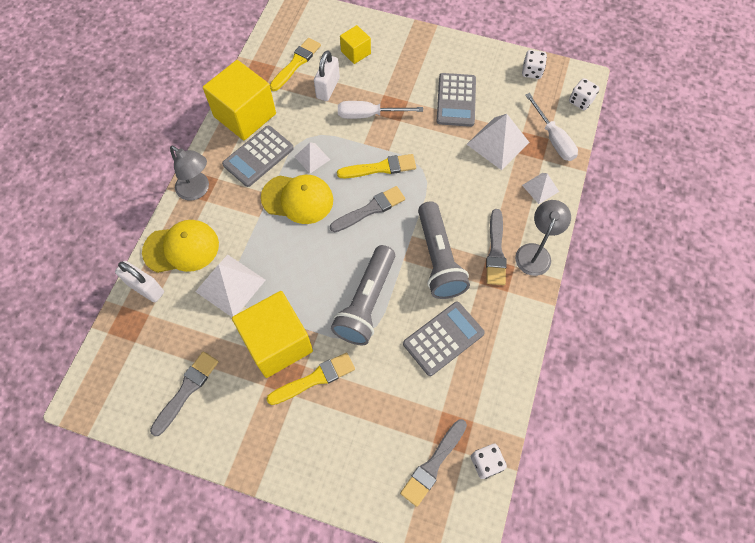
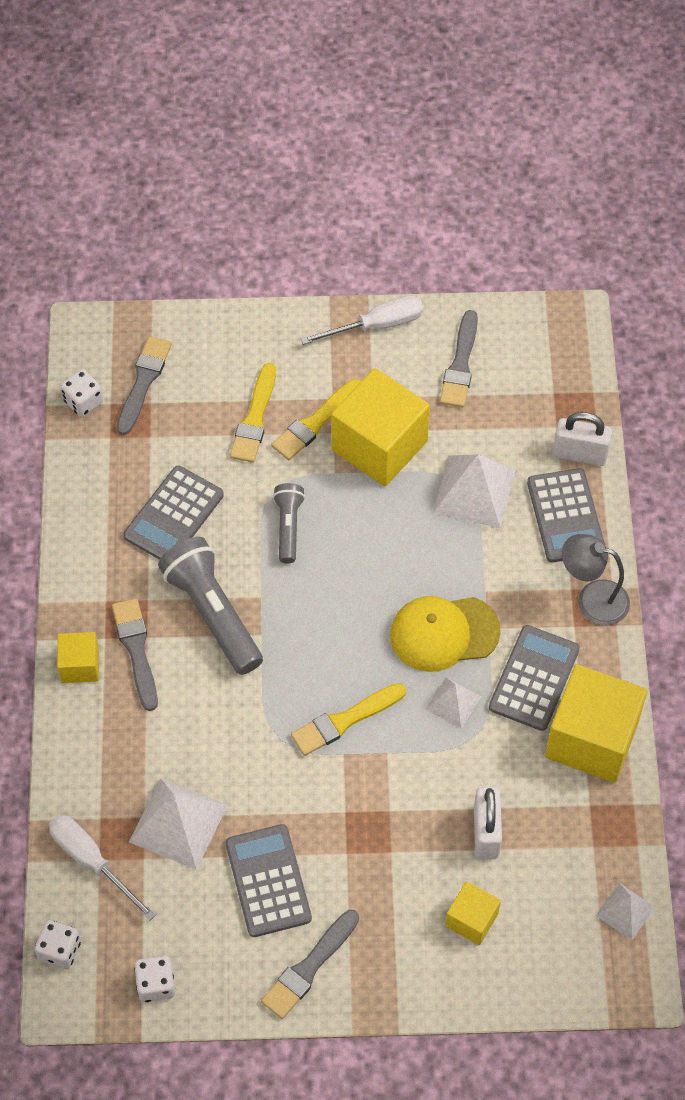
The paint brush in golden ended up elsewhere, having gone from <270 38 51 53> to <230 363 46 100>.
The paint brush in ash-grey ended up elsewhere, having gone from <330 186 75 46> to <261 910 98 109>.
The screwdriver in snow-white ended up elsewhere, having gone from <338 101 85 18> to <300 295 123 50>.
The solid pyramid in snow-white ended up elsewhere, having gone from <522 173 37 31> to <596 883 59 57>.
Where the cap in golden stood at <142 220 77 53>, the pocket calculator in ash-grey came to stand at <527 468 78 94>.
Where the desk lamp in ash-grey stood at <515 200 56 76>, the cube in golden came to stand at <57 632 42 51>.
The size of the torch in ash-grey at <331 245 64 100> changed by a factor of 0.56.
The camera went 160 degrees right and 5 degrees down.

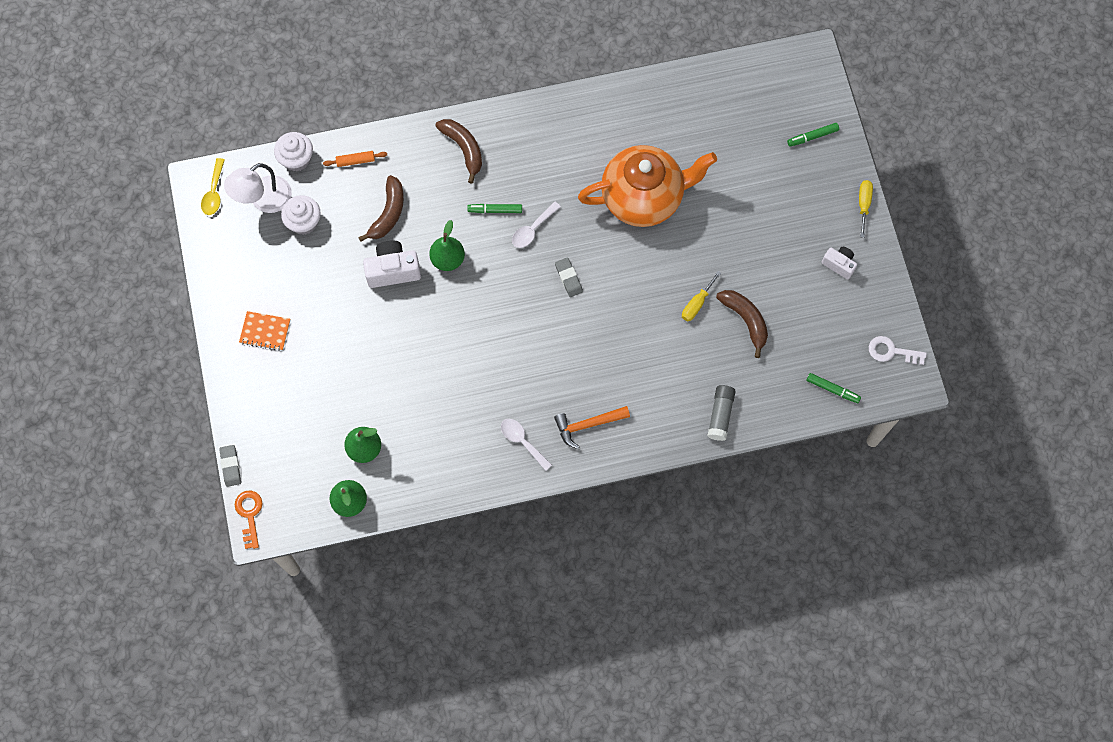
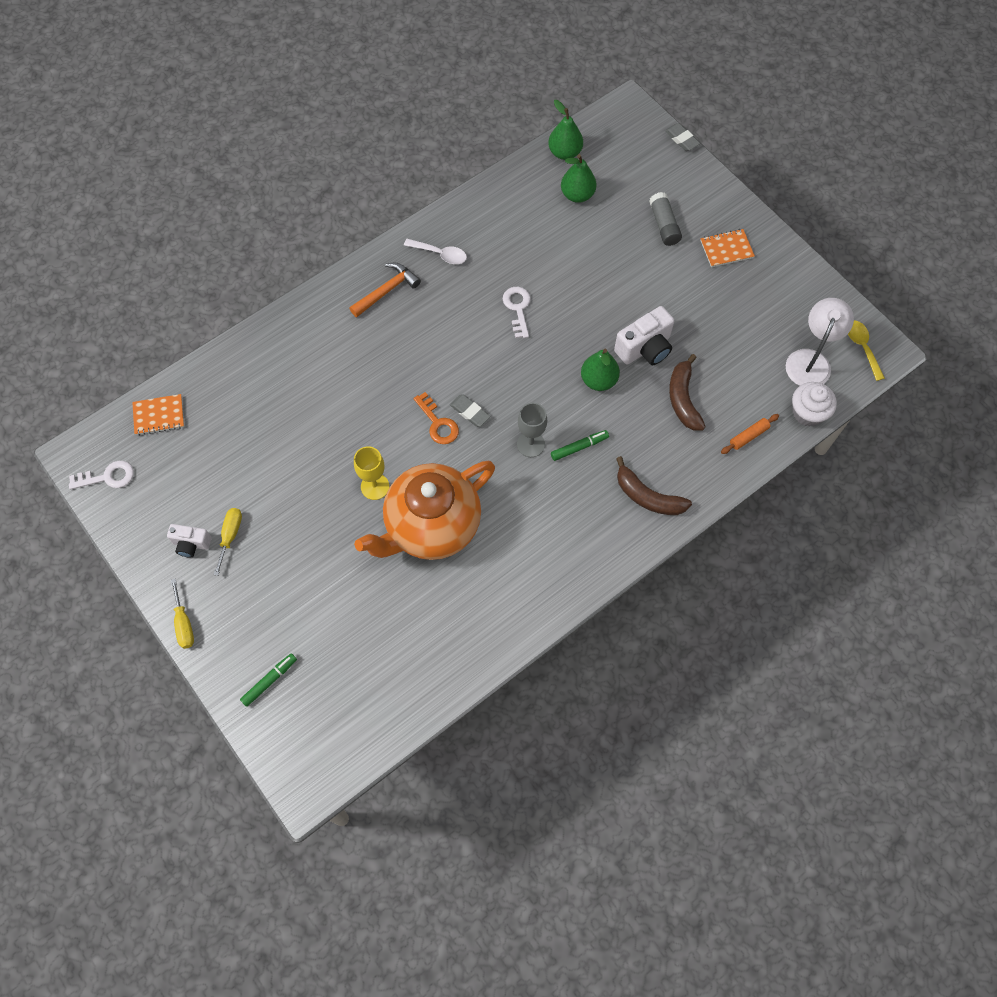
The second view lost the cupcake in snow-white at <281 195 40 40>.
The second view lost the banana fruit in brown at <716 290 52 68>.
The second view gained the goblet in golden at <354 446 35 54>.
The second view gained the door key in snow-white at <503 287 28 51>.
The door key in orange ended up elsewhere, having gone from <235 491 28 58> to <414 392 45 52>.
The screwdriver in golden ended up elsewhere, having gone from <682 271 39 50> to <213 508 29 68>.
The stick of glue in ash-grey ended up elsewhere, having gone from <707 385 29 56> to <649 192 33 54>.
Where the teaspoon in snow-white stood at <512 201 49 47>, the goblet in ash-grey came to stand at <517 403 30 54>.
Where the marker in emerald stood at <806 373 55 30>, the notebook in orange came to stand at <132 394 52 41>.
The camera went 155 degrees right and 5 degrees down.

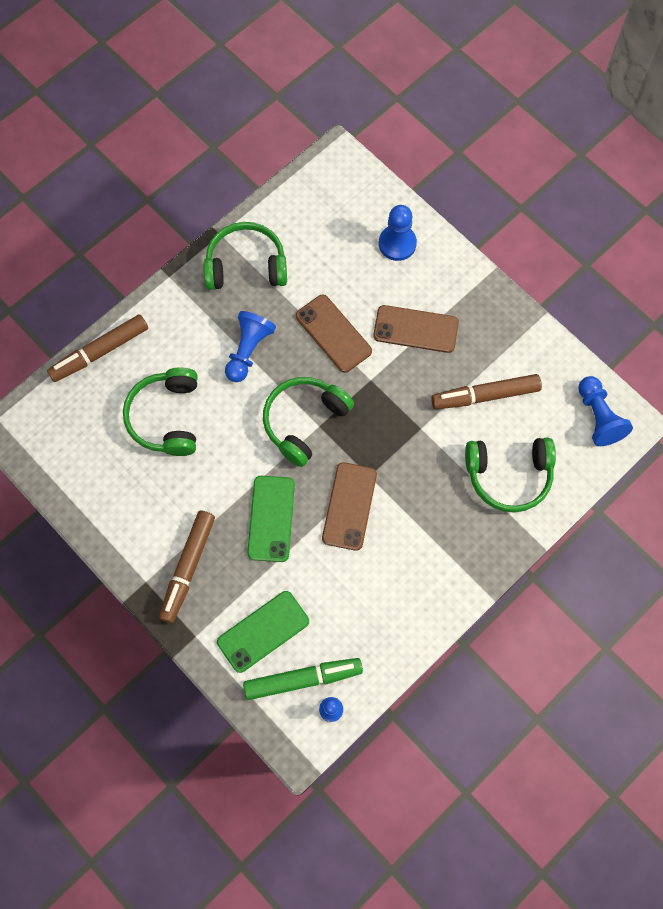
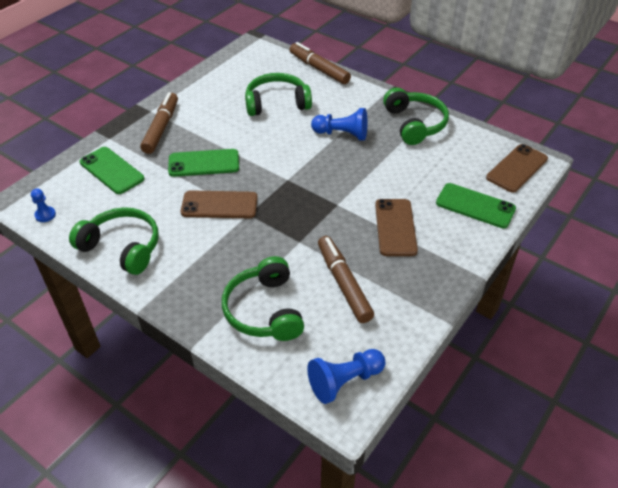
The second view lost the marker in emerald at <243 658 120 42>.
The headphones in emerald ended up elsewhere, having gone from <263 377 91 90> to <69 207 89 68>.
The smartphone in brown ended up elsewhere, having gone from <296 295 76 78> to <486 144 62 49>.
Where the chess pawn in cobalt stood at <379 205 38 56>, the smartphone in emerald came to stand at <436 183 80 45>.
The marker in brown at <159 511 56 112> ended up facing another way, 90 degrees clockwise from before.
The camera went 80 degrees right and 25 degrees down.

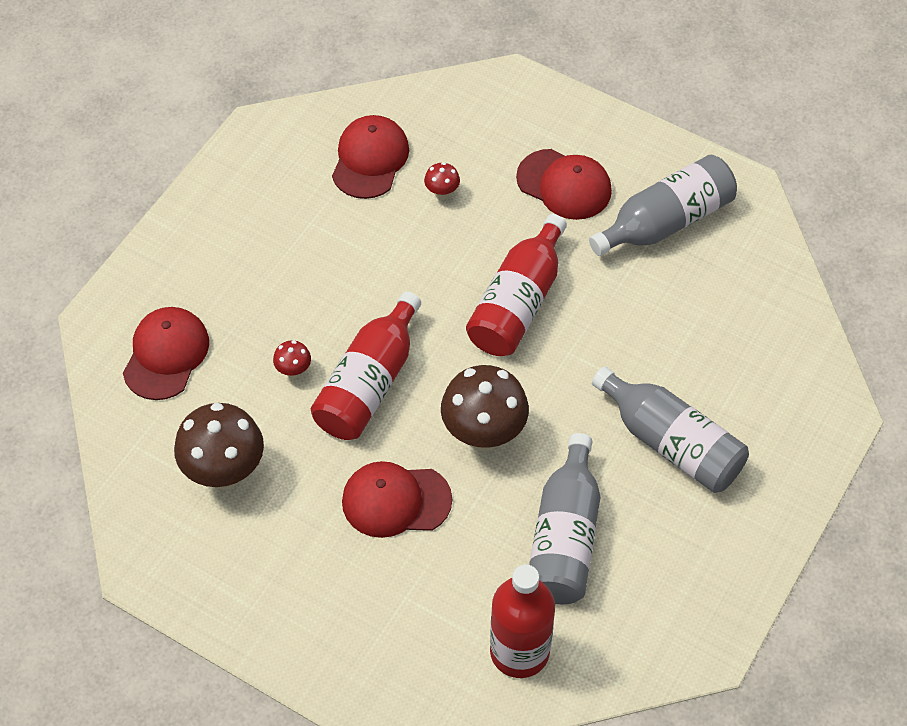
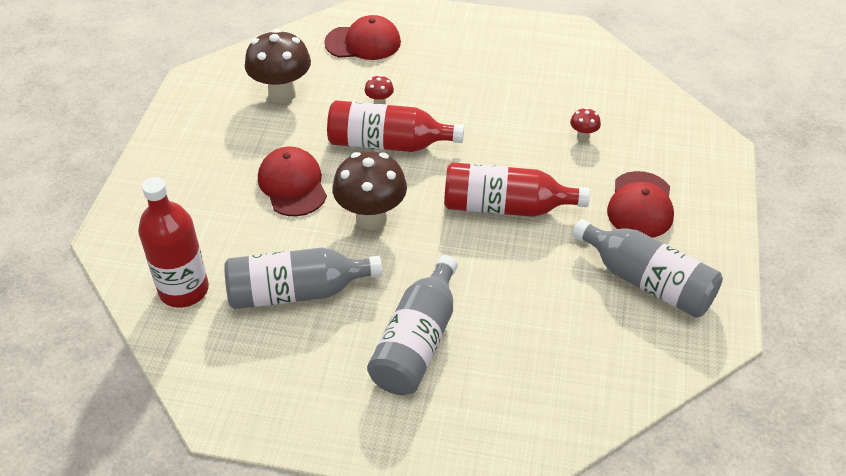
The second view lost the cap in scarlet at <332 115 77 84>.
The camera went 70 degrees right and 10 degrees down.

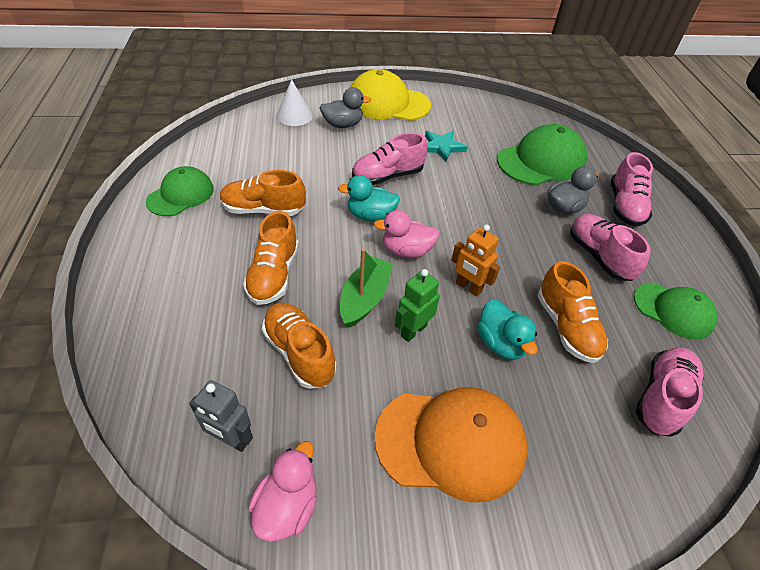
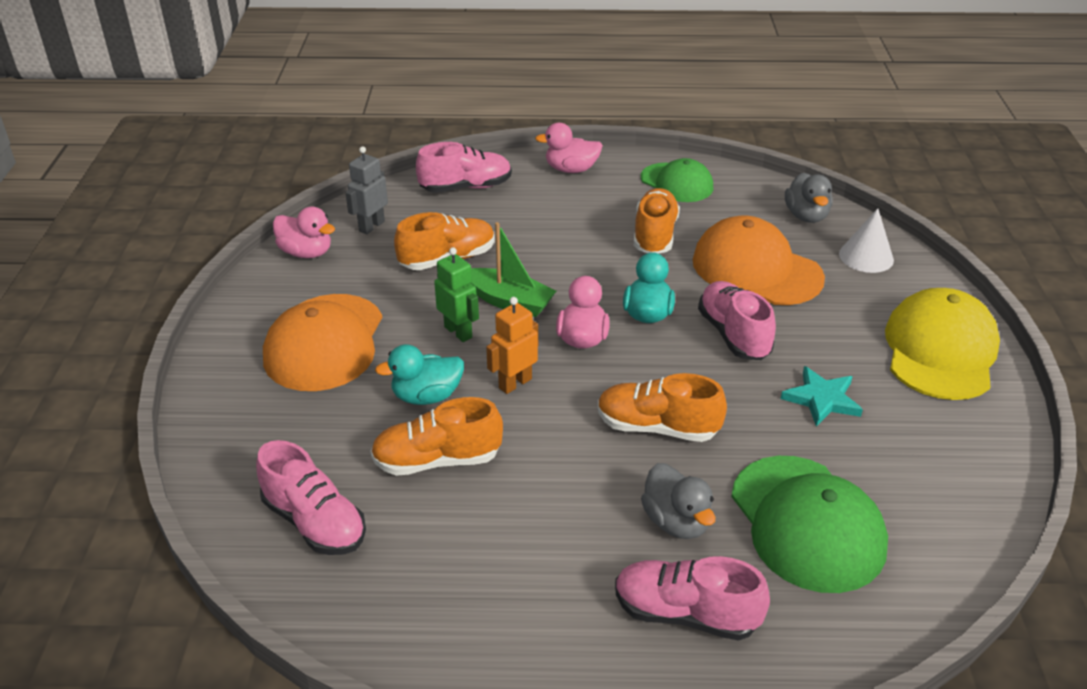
The second view lost the cap in emerald at <634 283 84 57>.
The second view gained the duck in pink at <535 123 68 50>.
The second view gained the cap in orange at <692 216 133 89>.
The shoe in orange ended up elsewhere, having gone from <243 211 56 94> to <598 373 129 69>.
The duck in ash-grey ended up elsewhere, having gone from <319 87 52 41> to <785 173 48 50>.
The shoe in pink ended up elsewhere, having gone from <570 214 81 67> to <416 142 96 51>.
The camera went 100 degrees right and 10 degrees down.

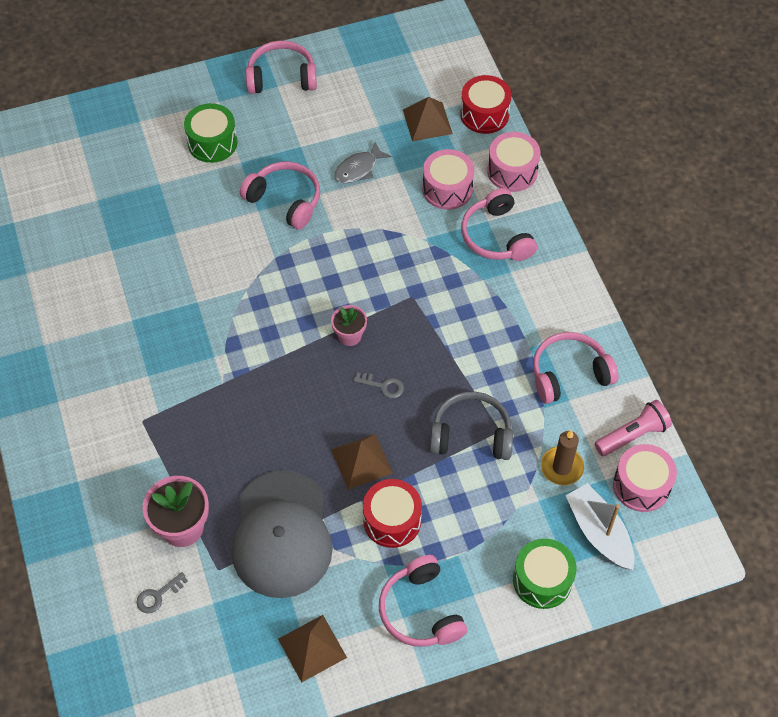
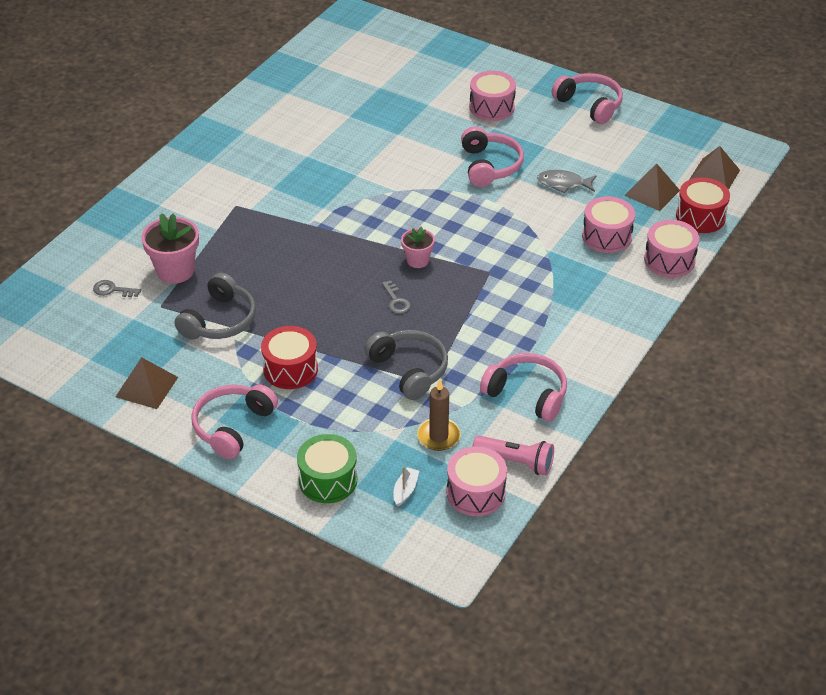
The second view lost the headphones in pink at <461 188 76 73>.
The solid pyramid in brown ended up elsewhere, having gone from <331 434 62 56> to <689 146 51 44>.
Where the cap in ash-grey stood at <232 470 101 128>, the headphones in ash-grey came to stand at <174 273 82 67>.
What was the toy drum in emerald at <184 103 54 60> turned into the toy drum in pink at <469 71 47 50>.
The size of the sailboat in snow-white at <565 483 69 87> changed by a factor of 0.49.
The camera went 50 degrees right and 15 degrees down.

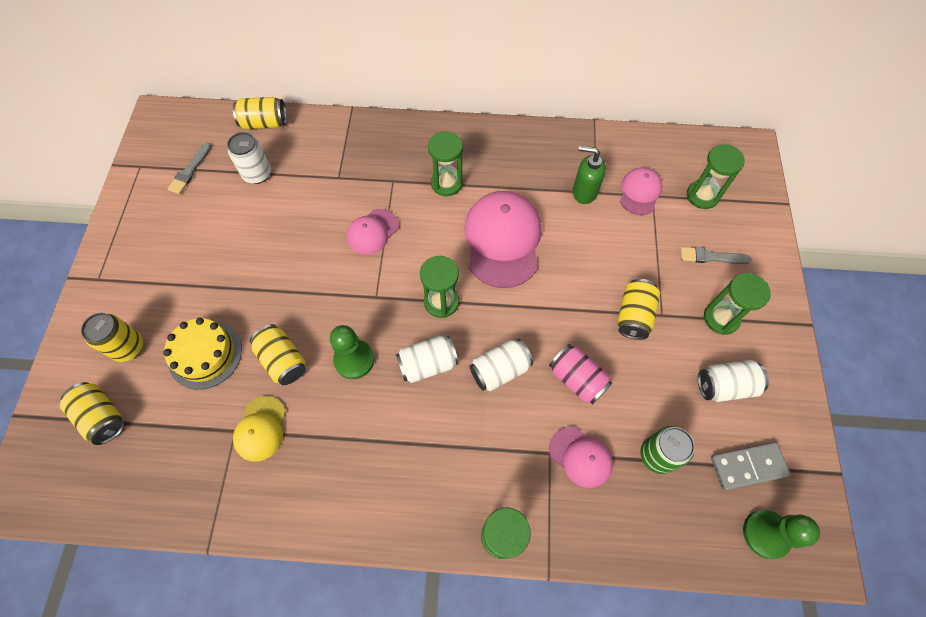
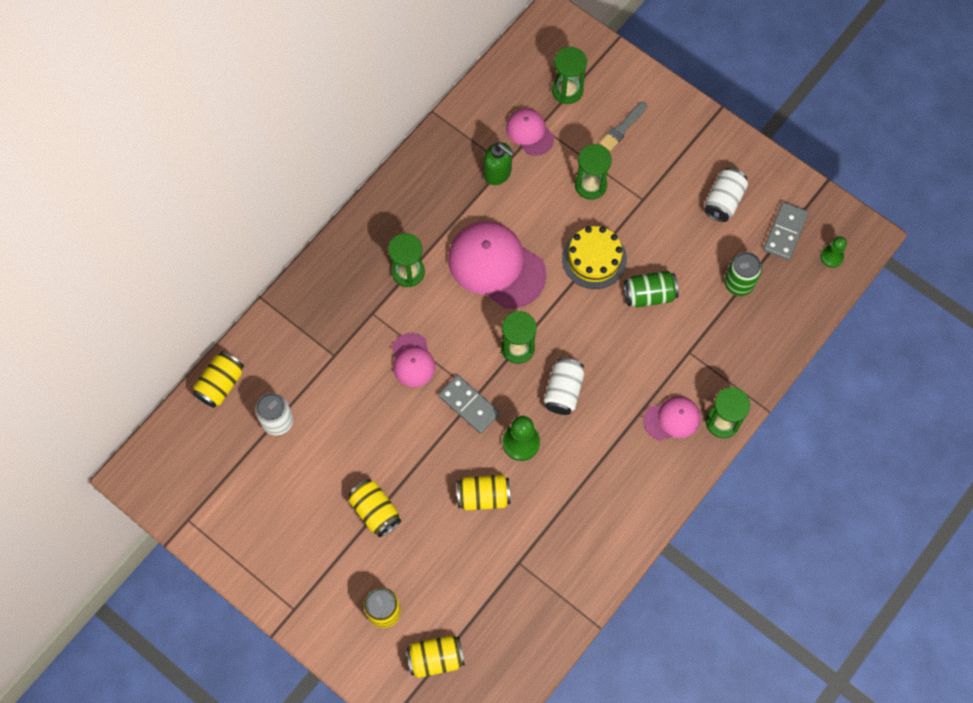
The second view lost the paint brush in ash-grey at <168 143 43 51>.
The second view lost the cap in golden at <233 396 53 66>.
The second view lost the soda can in snow-white at <470 339 63 52>.
The second view gained the domino piece in ash-grey at <438 375 62 59>.
The cake in golden ended up elsewhere, having gone from <163 318 79 72> to <562 226 65 63>.
The cap in pink ended up elsewhere, having gone from <549 426 64 62> to <643 396 57 45>.
The soda can in golden ended up elsewhere, having gone from <617 279 43 61> to <349 479 52 58>.
The sand timer in emerald ended up elsewhere, having gone from <704 273 67 62> to <575 144 37 56>.
What was the soda can in pink at <549 344 63 60> turned into the soda can in emerald at <624 271 55 37>.
The soap dispenser in emerald at <573 146 33 58> ended up facing another way, 105 degrees counterclockwise from before.
The size of the chess pawn in emerald at <743 510 77 49> changed by a factor of 0.64.
The camera went 55 degrees left and 5 degrees up.

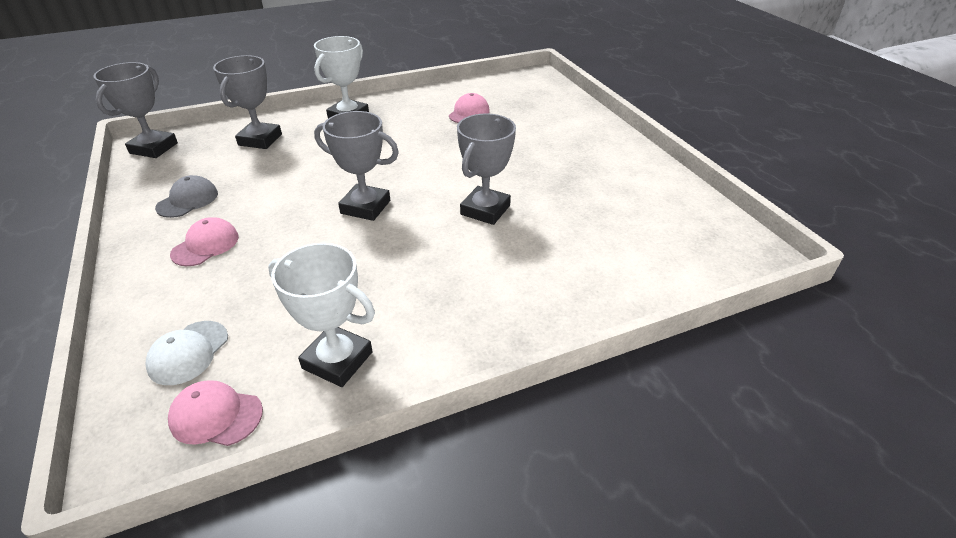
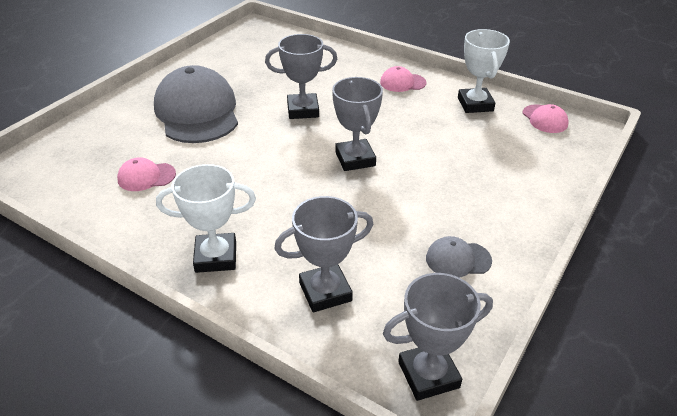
The second view lost the cap in snow-white at <145 321 83 64>.
The second view gained the cap in ash-grey at <154 65 84 78>.
The cap in pink ended up elsewhere, having gone from <170 217 69 49> to <380 66 46 26>.
The camera went 125 degrees left and 0 degrees up.

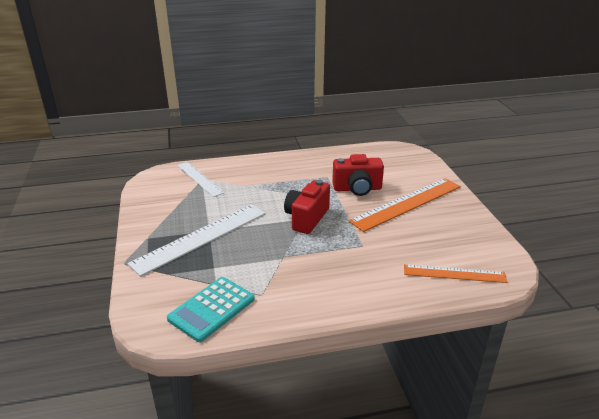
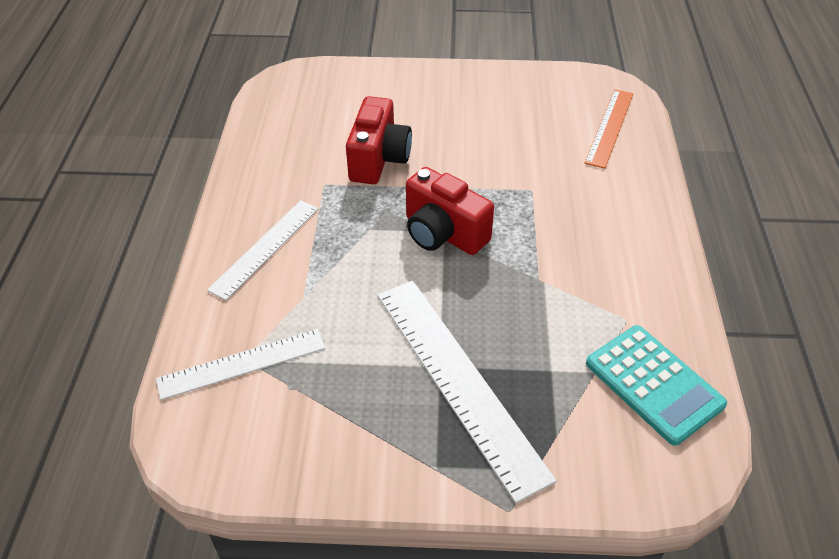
The second view lost the measuring stick in orange at <348 178 113 54>.
The second view gained the measuring stick in snow-white at <207 200 112 100>.
The camera went 75 degrees left and 15 degrees up.

